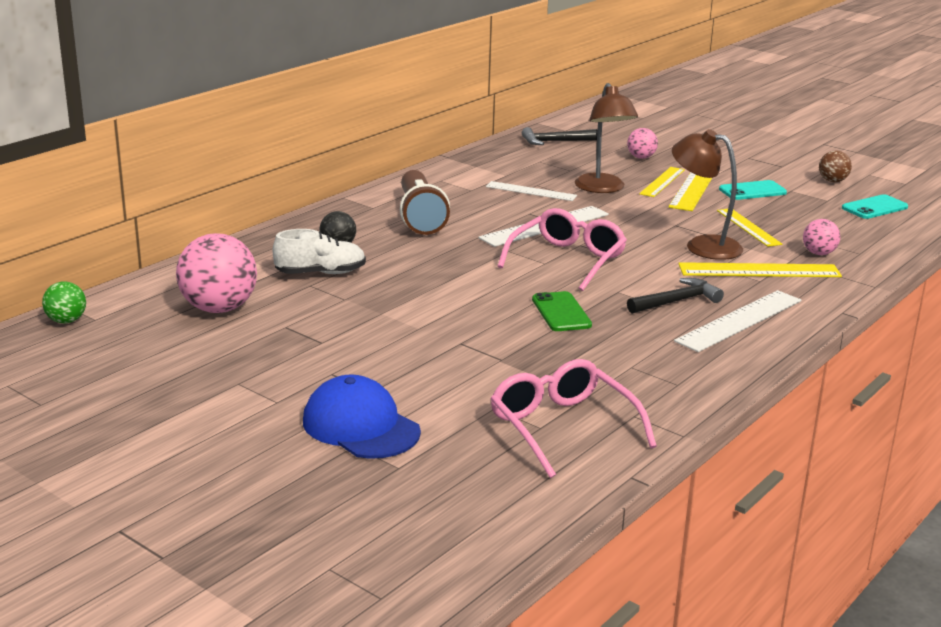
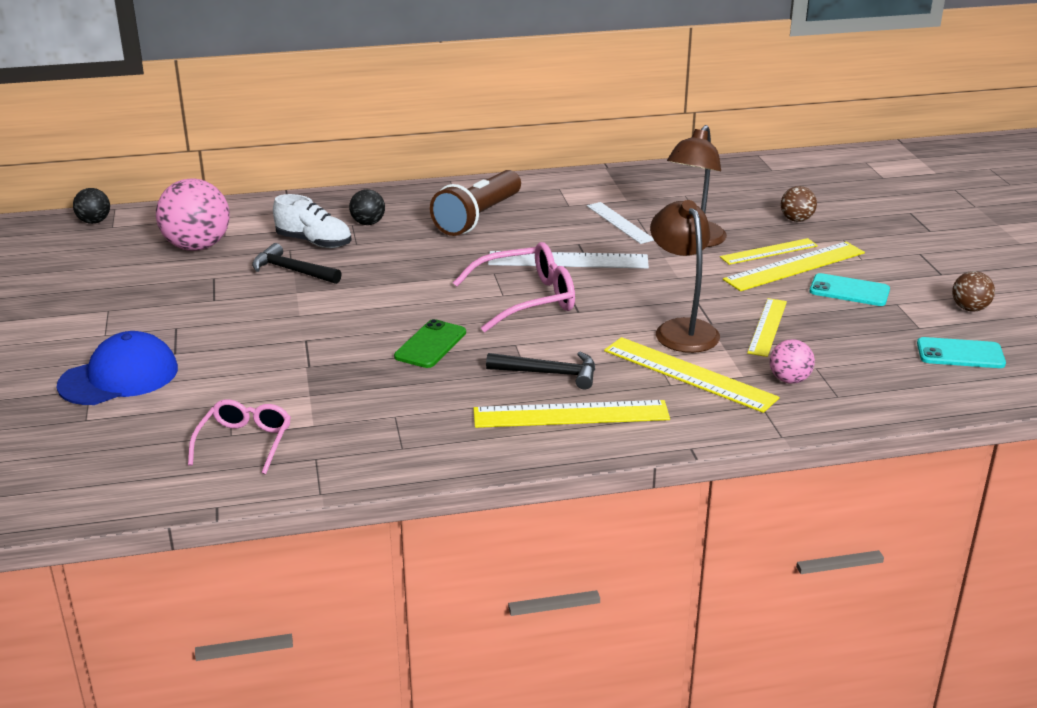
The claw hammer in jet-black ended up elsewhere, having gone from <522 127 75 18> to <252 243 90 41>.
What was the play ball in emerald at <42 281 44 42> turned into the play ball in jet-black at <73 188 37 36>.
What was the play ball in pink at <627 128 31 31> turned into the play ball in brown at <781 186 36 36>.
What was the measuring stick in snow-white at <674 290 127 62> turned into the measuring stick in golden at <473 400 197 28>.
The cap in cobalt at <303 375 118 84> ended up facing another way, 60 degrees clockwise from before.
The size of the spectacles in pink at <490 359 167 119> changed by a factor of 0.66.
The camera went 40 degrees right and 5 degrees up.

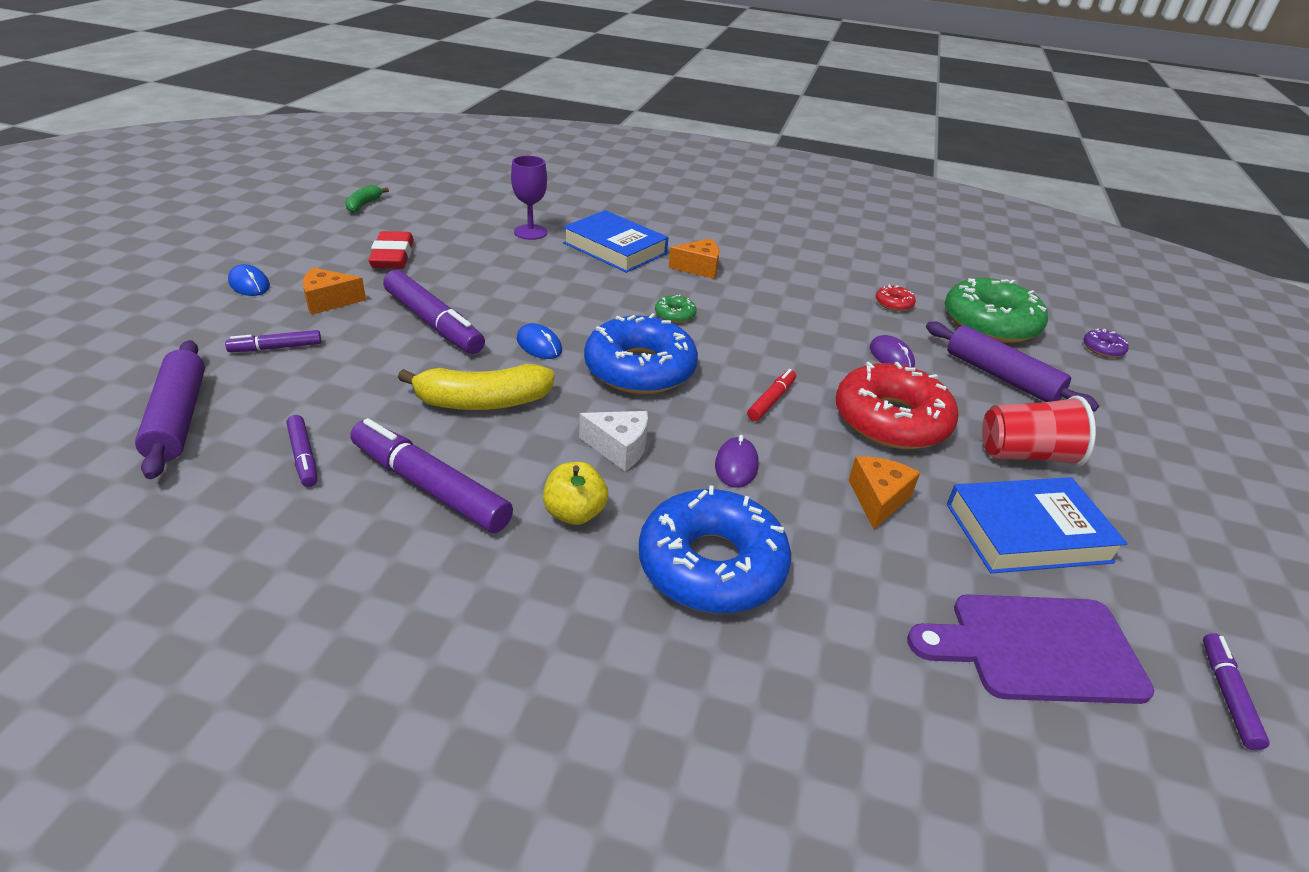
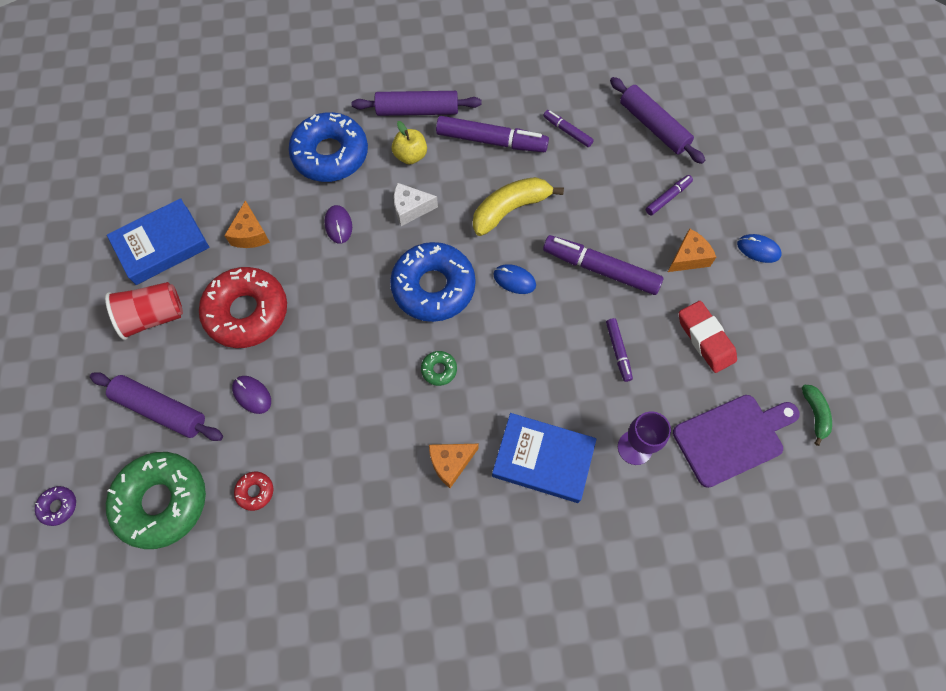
The second view lost the marker in scarlet at <747 369 49 52>.
The second view gained the dough roller in royal purple at <352 91 130 25>.
The bread board in royal purple ended up elsewhere, having gone from <907 594 247 110> to <673 395 127 93>.
The marker in royal purple ended up elsewhere, having gone from <1203 633 67 117> to <606 318 27 64>.
The camera went 160 degrees right and 30 degrees up.

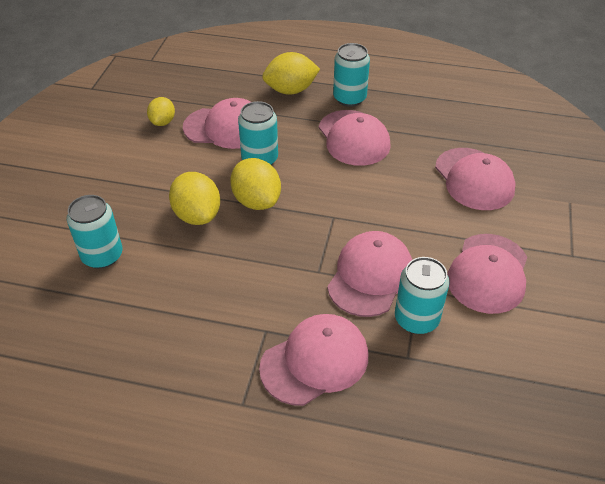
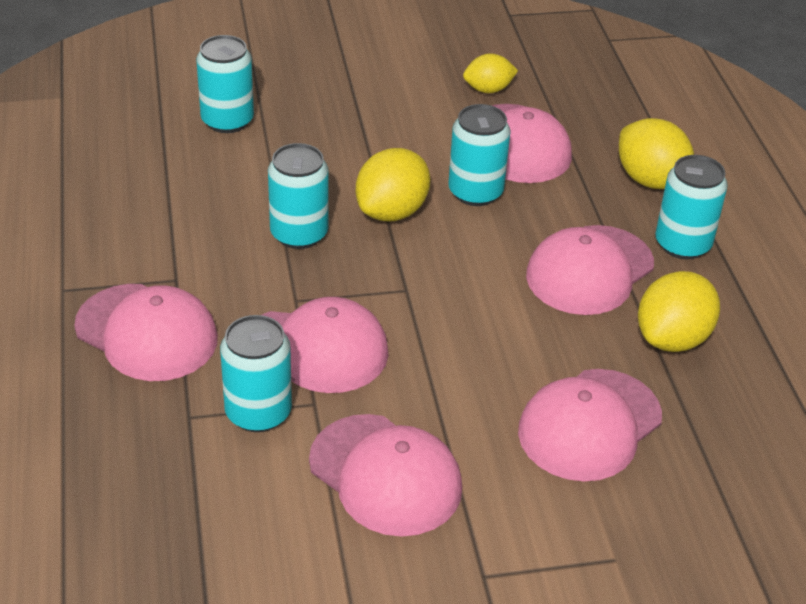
The second view gained the soda can in aqua at <268 143 61 106>.
The lemon in golden ended up elsewhere, having gone from <169 172 51 53> to <638 271 82 81>.
The cap in pink at <447 234 80 80> ended up facing another way, 135 degrees counterclockwise from before.
The camera went 65 degrees right and 5 degrees down.

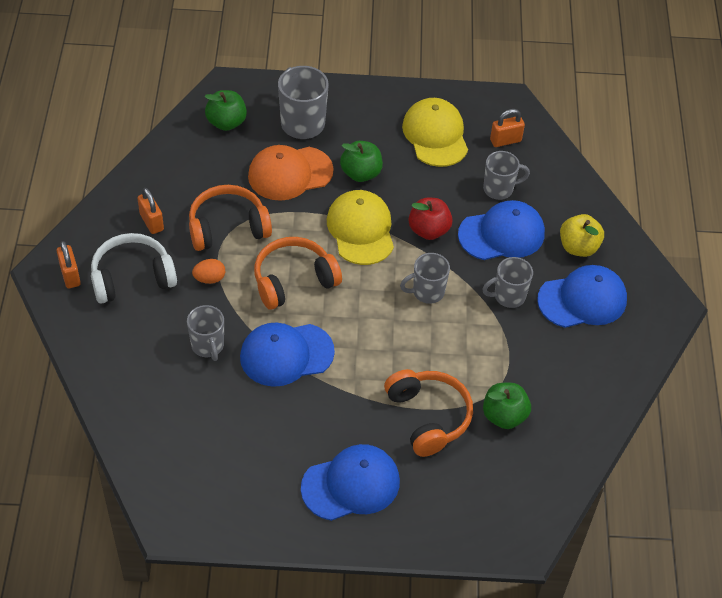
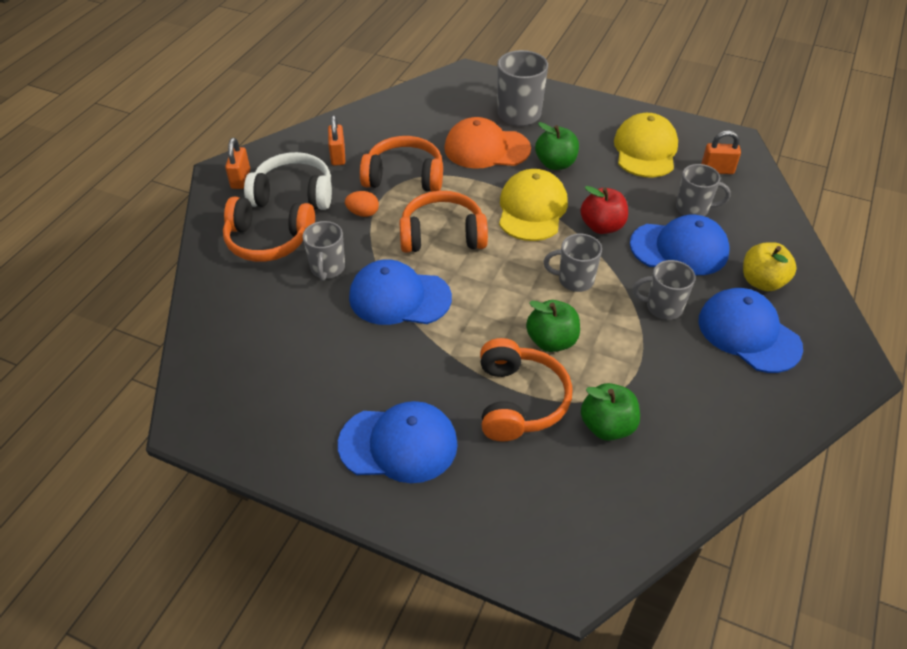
The second view gained the headphones in orange at <223 197 92 65>.
The apple fruit in emerald ended up elsewhere, having gone from <205 90 42 41> to <526 300 54 52>.
The cap in cobalt at <537 265 90 63> ended up facing another way, 135 degrees counterclockwise from before.
The camera went 25 degrees right and 5 degrees down.

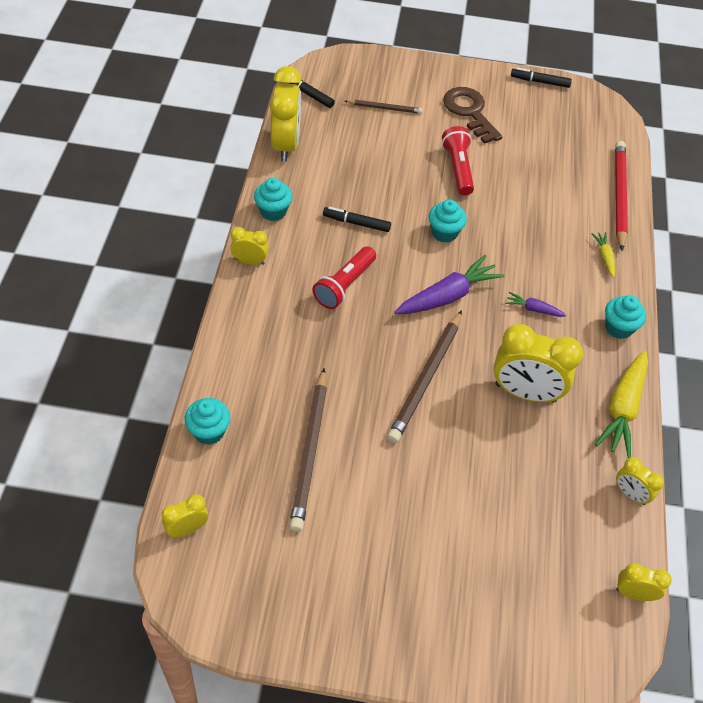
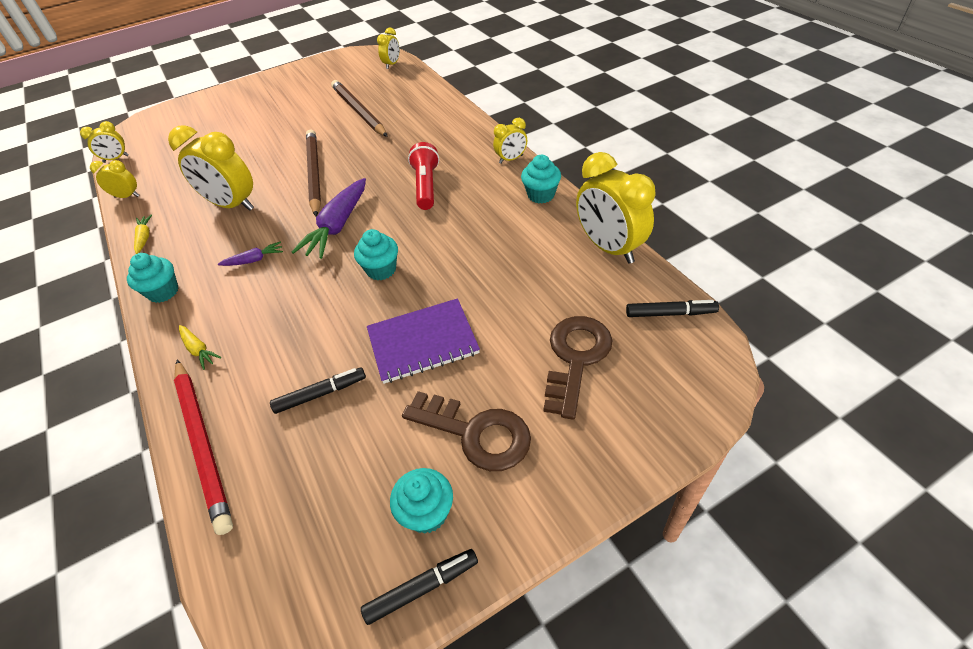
The cupcake in aqua ended up elsewhere, having gone from <185 398 45 47> to <390 468 63 66>.
The marker in jet-black ended up elsewhere, having gone from <323 207 68 25> to <270 367 96 47>.
Where the pencil in brown stood at <345 100 78 14>, the door key in brown came to stand at <543 316 69 104>.
Where the torch in scarlet stood at <442 126 32 70>, the notebook in royal purple came to stand at <367 298 113 86>.
The alarm clock in golden at <493 324 90 79> ended up facing another way, 135 degrees counterclockwise from before.
The size of the carrot in golden at <595 351 53 107> changed by a factor of 0.50.
The camera went 150 degrees right and 5 degrees down.

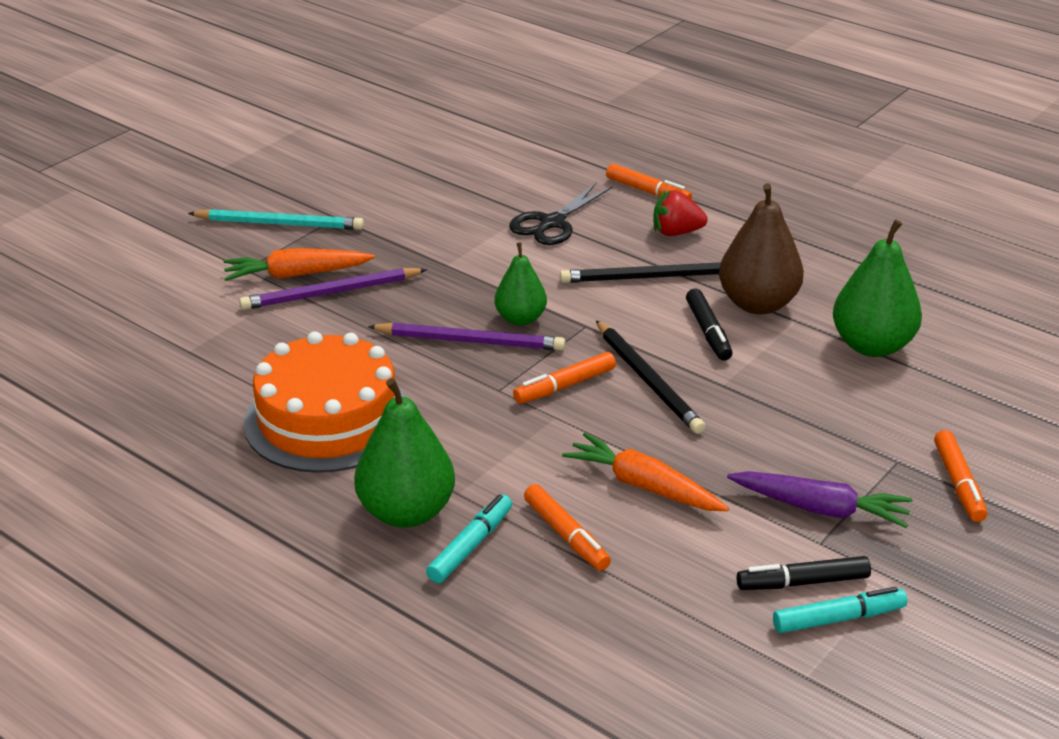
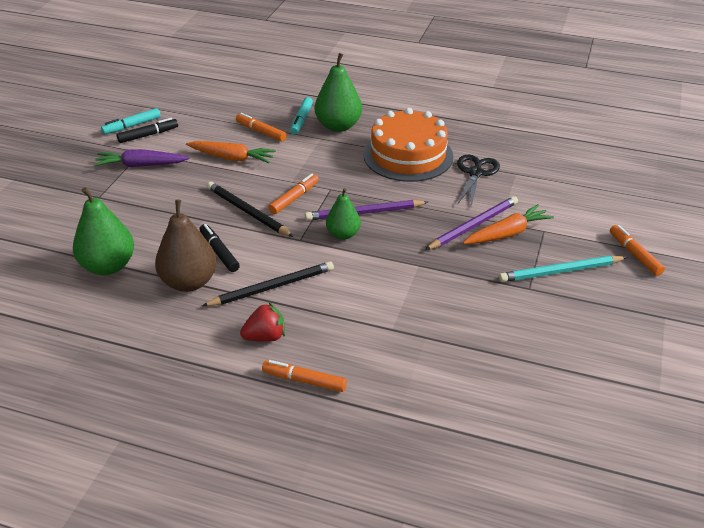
The shears in jet-black ended up elsewhere, having gone from <509 183 103 62> to <457 155 43 51>.
The marker in orange ended up elsewhere, having gone from <934 430 53 92> to <610 225 55 51>.
The camera went 160 degrees right and 5 degrees up.

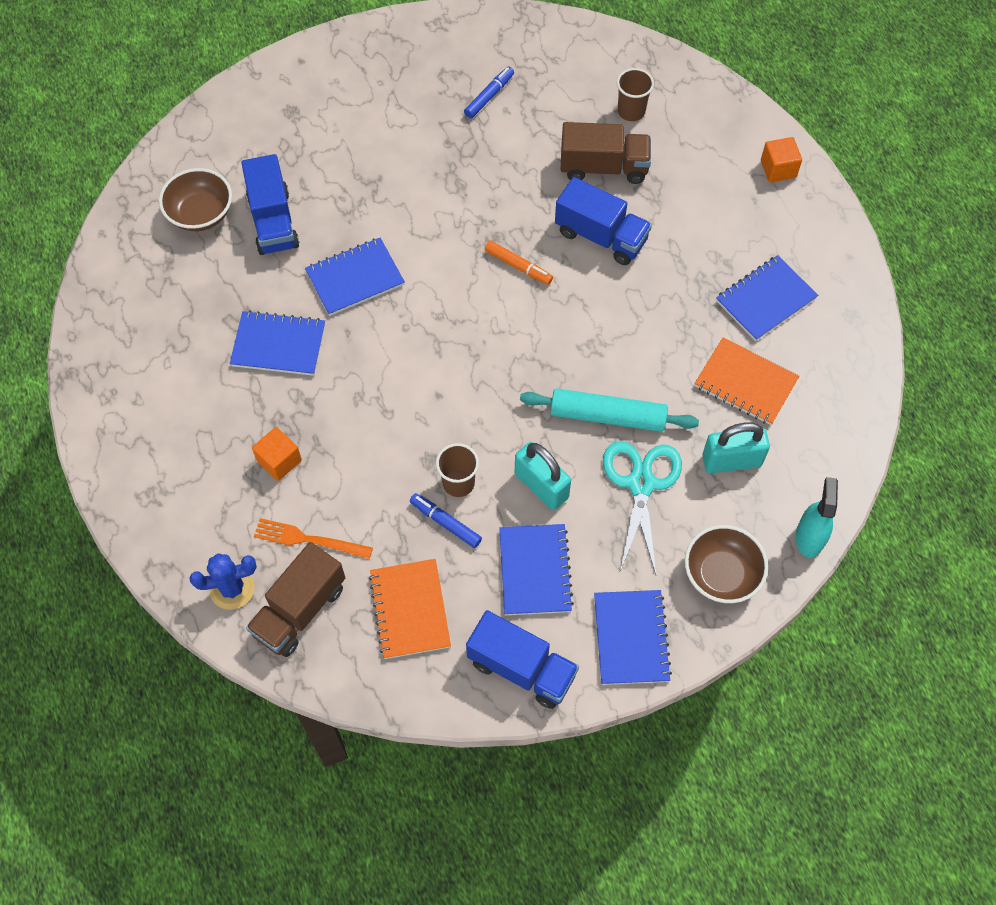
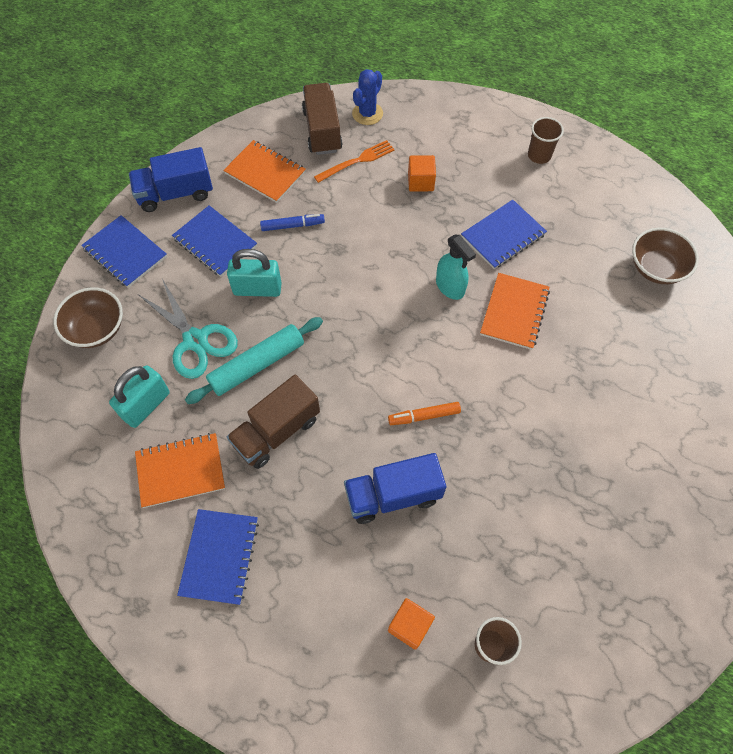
The second view lost the lorry in cobalt at <241 154 58 101>.
The second view lost the marker in cobalt at <464 67 50 51>.
The beaker in brown ended up elsewhere, having gone from <436 443 43 54> to <528 117 36 47>.
The lorry in brown ended up elsewhere, having gone from <561 122 90 62> to <227 374 93 95>.
The cube in orange ended up elsewhere, having gone from <761 137 41 45> to <388 598 47 52>.
The spray cleaner in aqua ended up elsewhere, having gone from <796 477 42 81> to <436 234 40 66>.
What was the notebook in cobalt at <305 238 100 78> turned into the notebook in orange at <480 273 70 77>.
The camera went 135 degrees right and 0 degrees up.

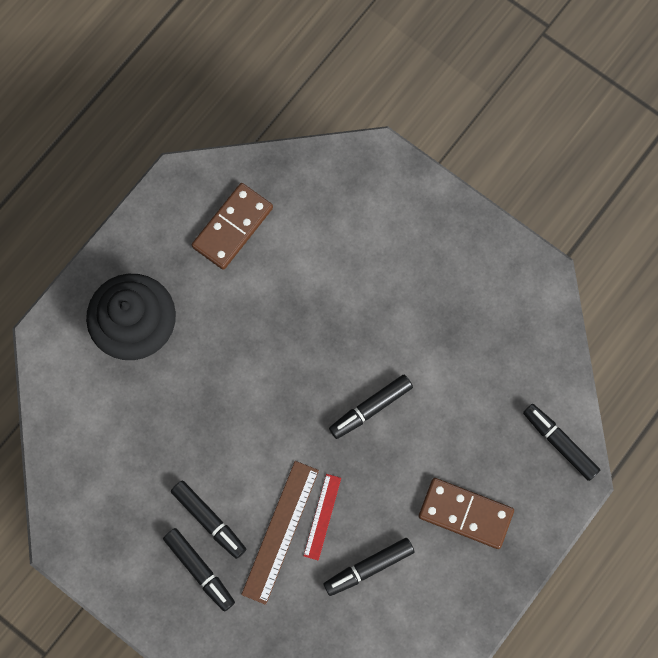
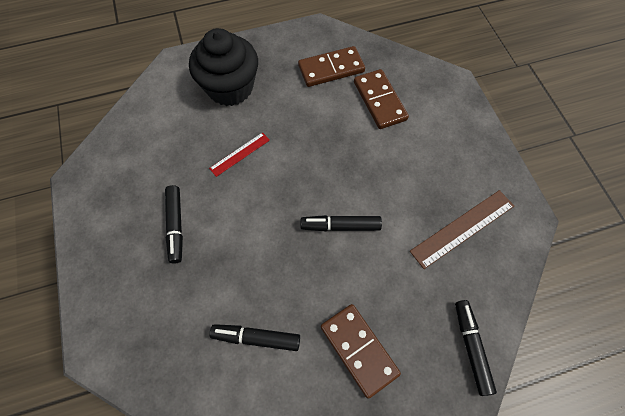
The second view lost the marker in jet-black at <163 528 72 84>.
The second view gained the domino piece in brown at <354 69 55 60>.
The measuring stick in brown ended up elsewhere, having gone from <241 461 78 144> to <410 190 104 79>.
The measuring stick in scarlet ended up elsewhere, having gone from <304 474 37 87> to <209 132 61 45>.
The camera went 35 degrees right and 10 degrees down.

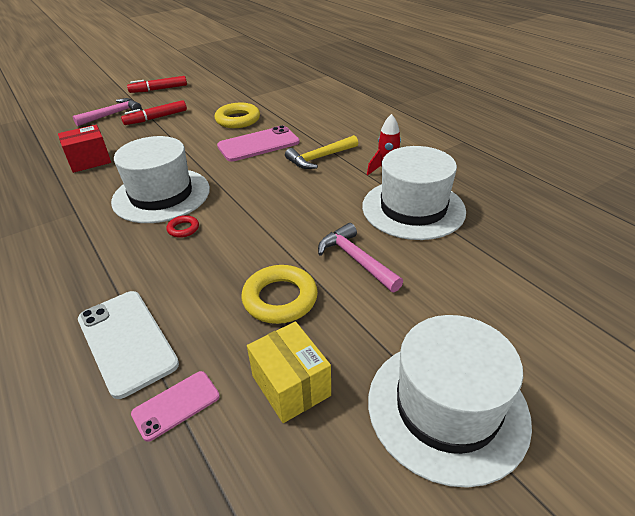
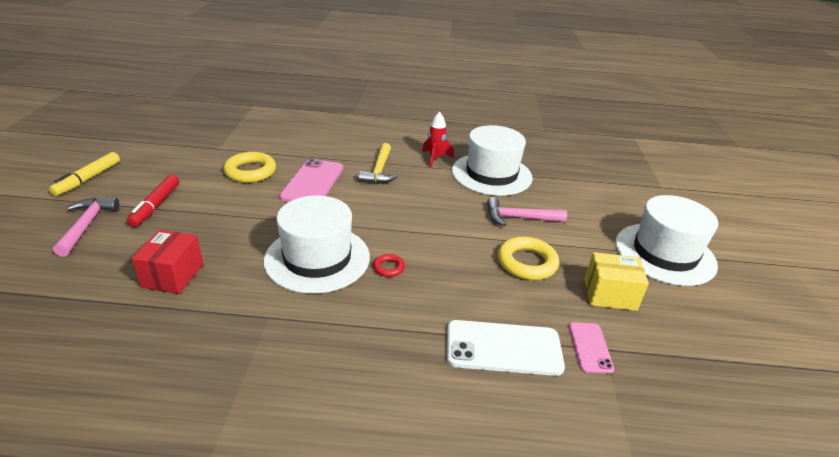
What was the marker in scarlet at <127 76 60 17> turned into the marker in golden at <49 152 71 44>.
The camera went 55 degrees left and 5 degrees down.

